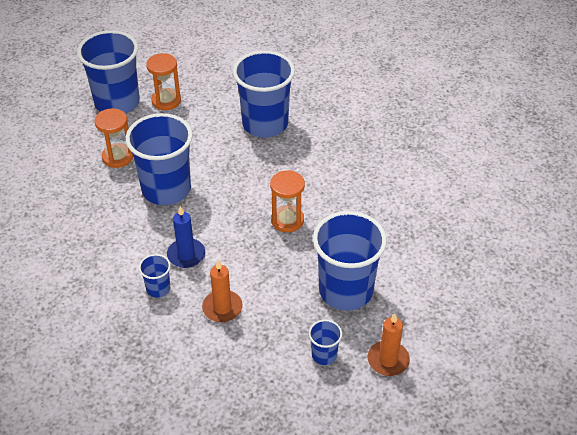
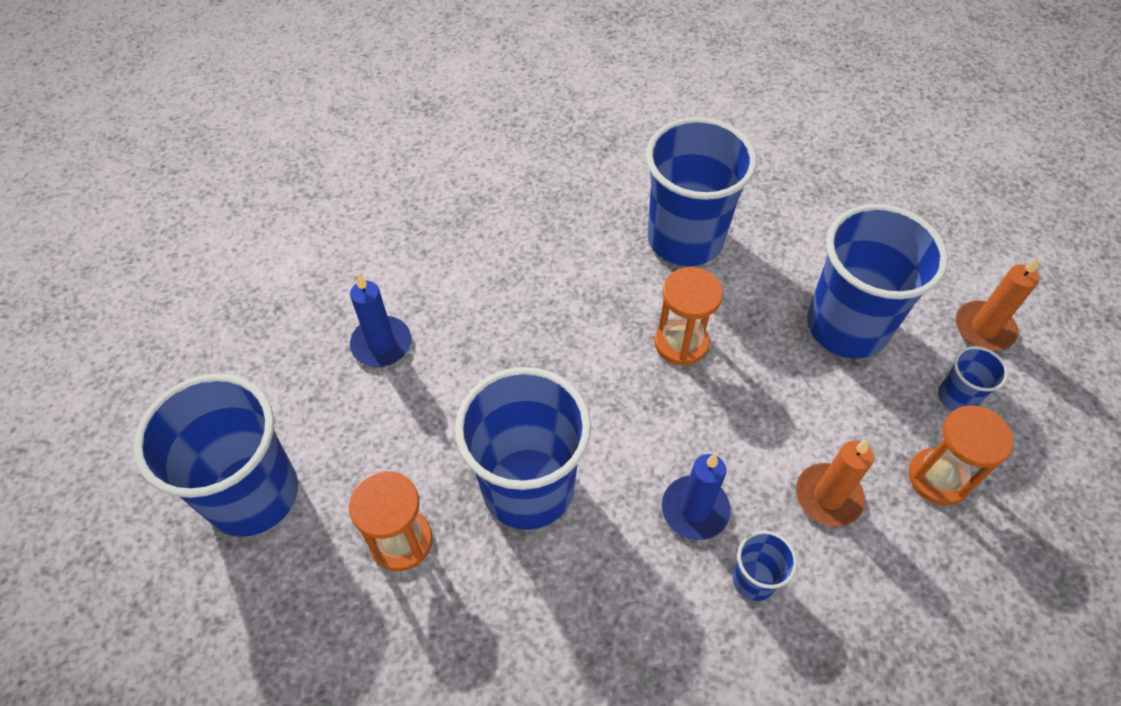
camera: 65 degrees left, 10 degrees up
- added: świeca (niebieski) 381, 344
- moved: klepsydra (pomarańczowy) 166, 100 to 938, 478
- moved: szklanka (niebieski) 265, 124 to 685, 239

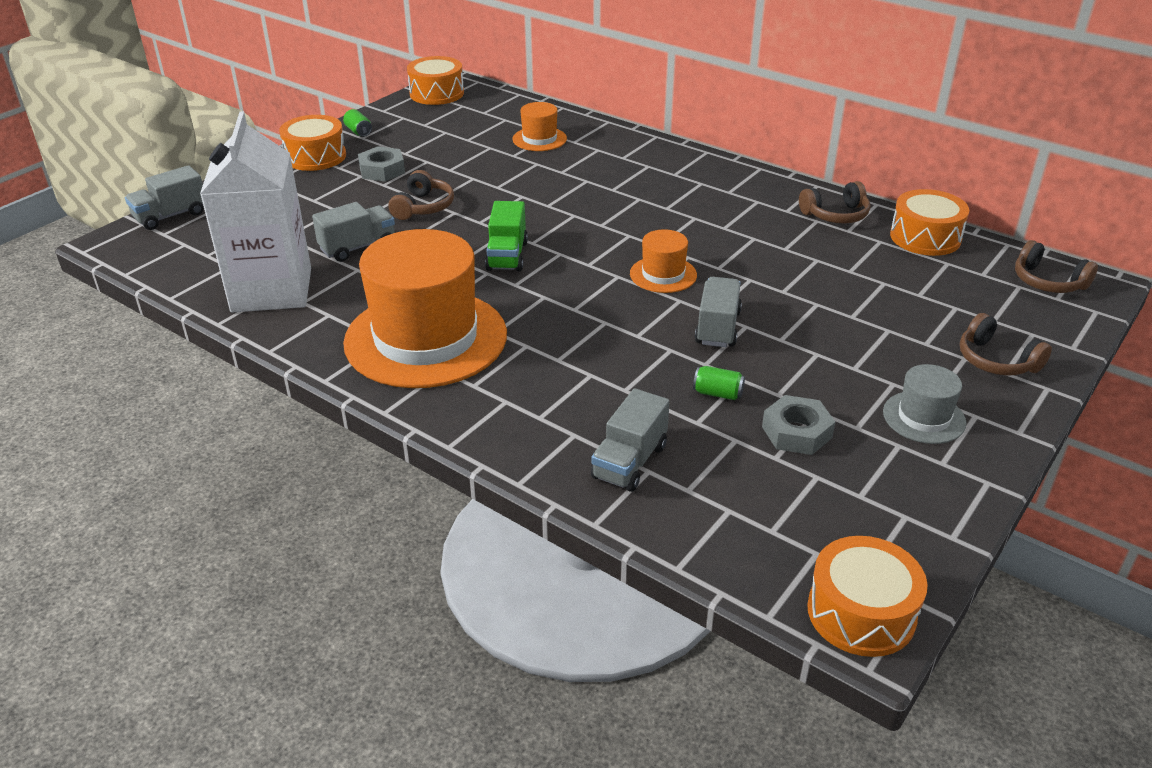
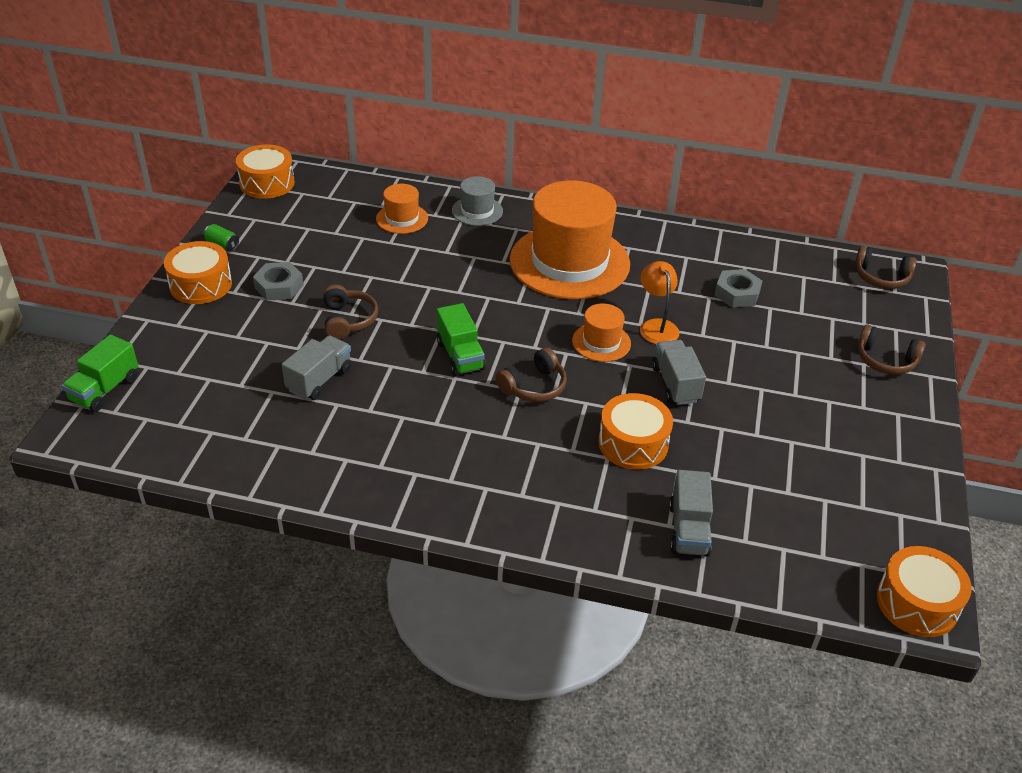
camera: 25 degrees left, 5 degrees up
- removed: karton mleka (biały) 272, 290
- removed: puszka (zielony) 718, 393
- added: lampka (pomarańczowy) 656, 326
- moved: kapelusz (pomarańczowy) 426, 338 to 569, 262
- moved: nakrętka (szary) 797, 432 to 737, 293
- moved: słuchawki (brązowy) 835, 215 to 534, 386
- moved: kapelusz (szary) 924, 417 to 477, 211
- moved: bęben (pomarańczowy) 925, 237 to 633, 443
- recoloured: ciężarówka (szary) 171, 216 to ciężarówka (zielony) 105, 389

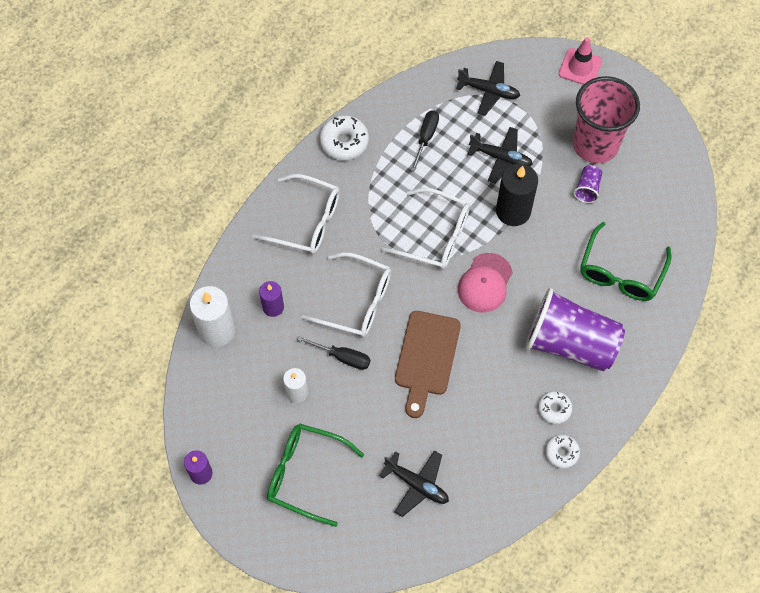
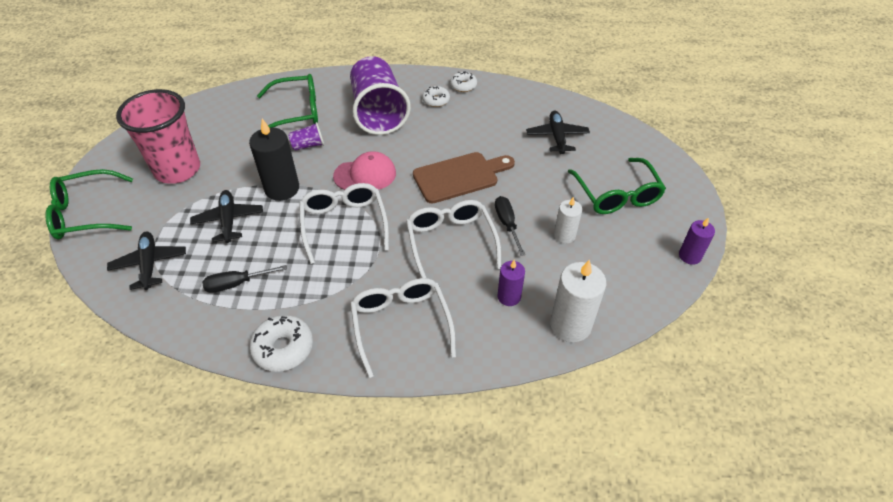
camera: 125 degrees left, 15 degrees down
- moved: szklanka (fioletowy) 587, 189 to 308, 145
- replaced: pachołek (różowy) 580, 67 to okulary (zielony) 86, 214

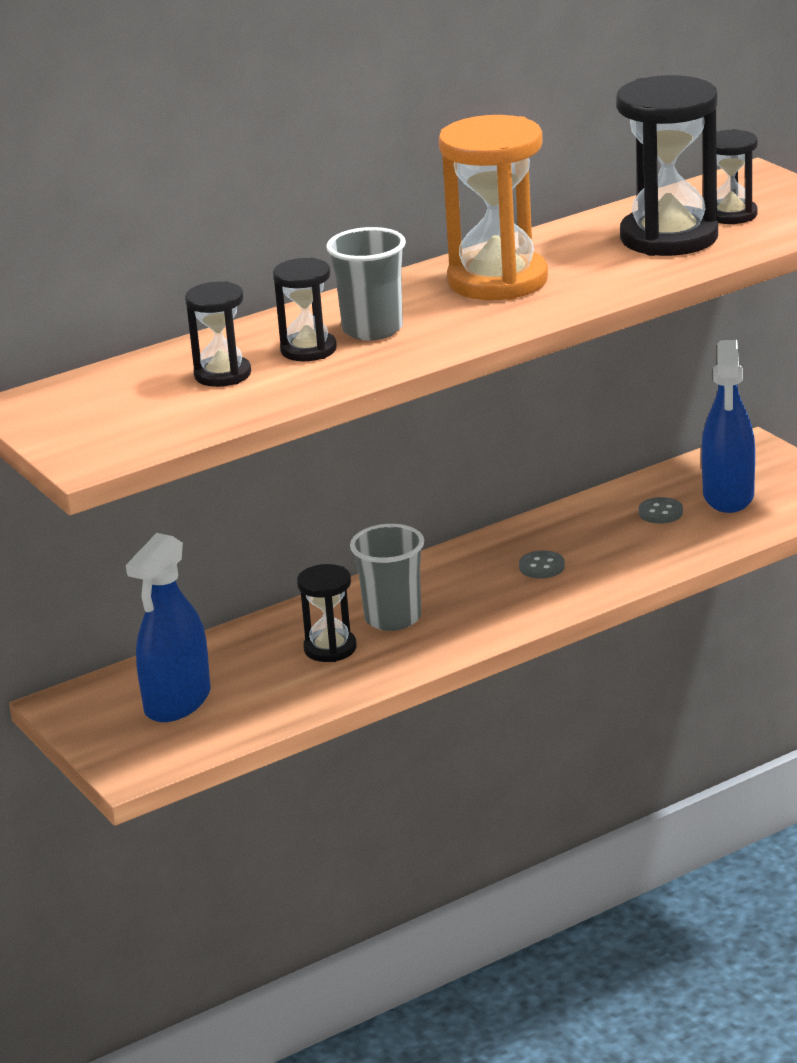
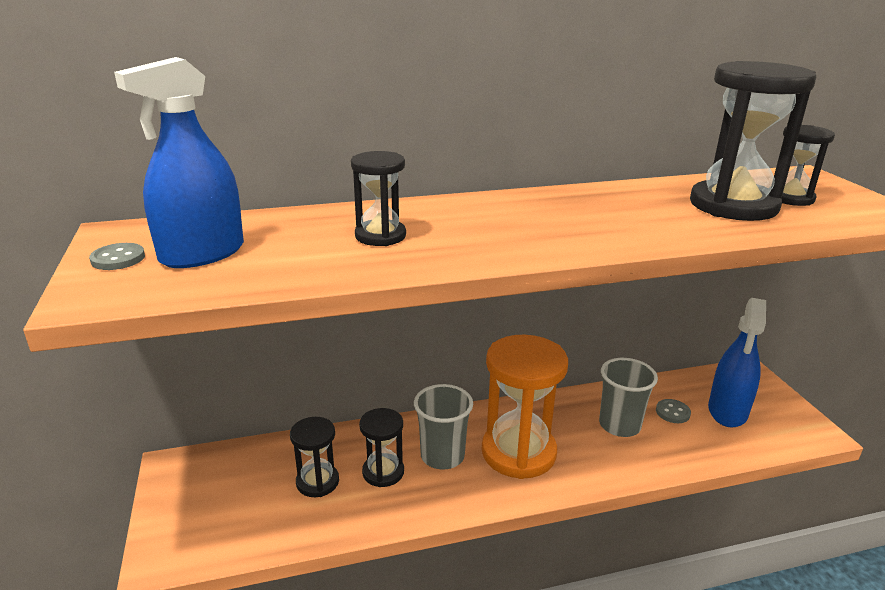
camera: 15 degrees right, 0 degrees up
- moved: spryskiwacz (niebieski) 177, 702 to 202, 254
- moved: klepsydra (czarny) 222, 375 to 317, 482
- moved: szklanka (szary) 372, 329 to 619, 425
- moved: klepsydra (pomarańczowy) 497, 281 to 518, 452
- moved: guzik (szary) 541, 567 to 118, 259

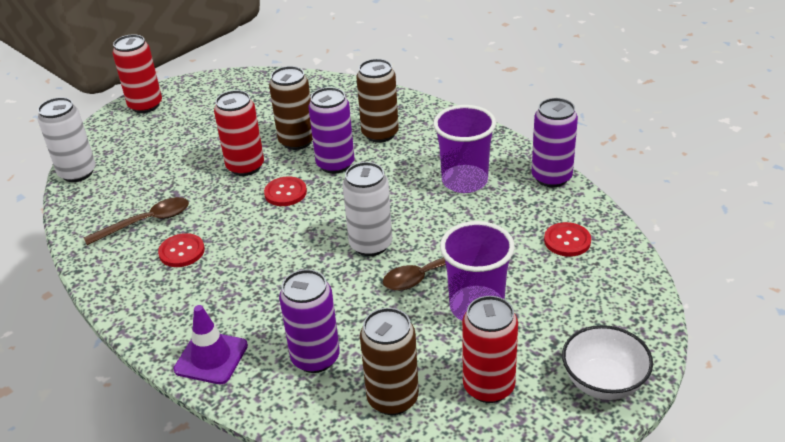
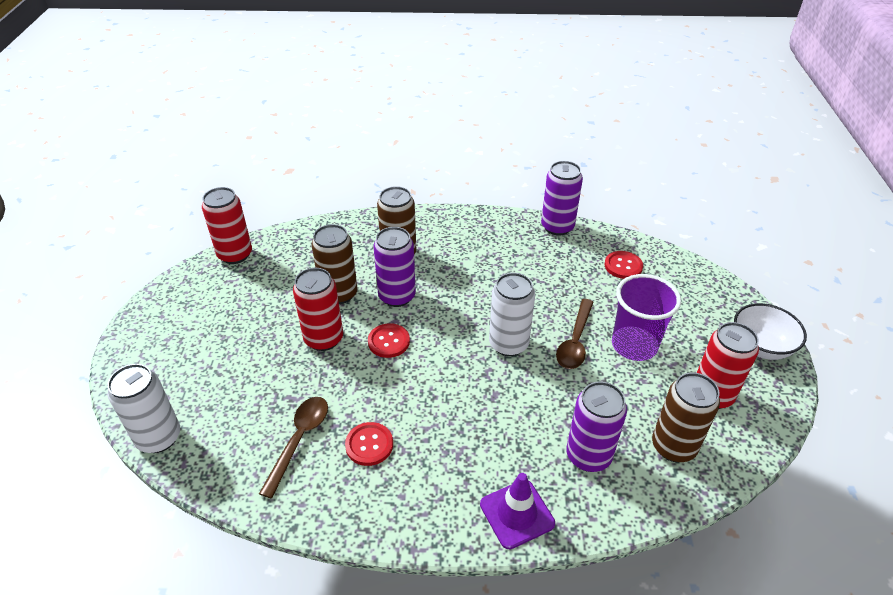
camera: 45 degrees left, 5 degrees up
- removed: szklanka (fioletowy) 464, 181
- moved: puszka (czerwony) 145, 105 to 235, 255

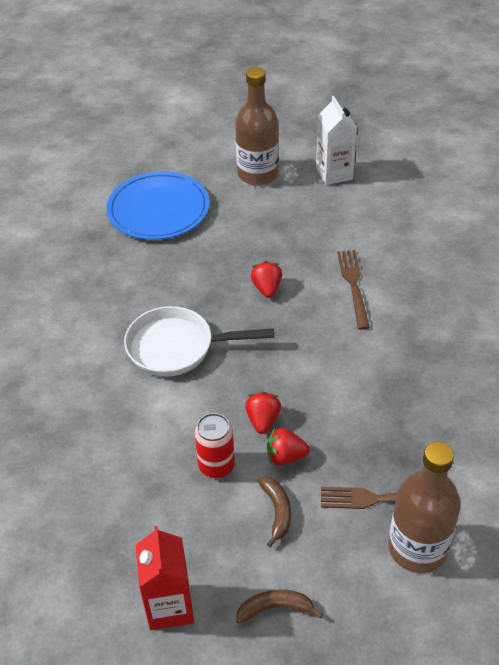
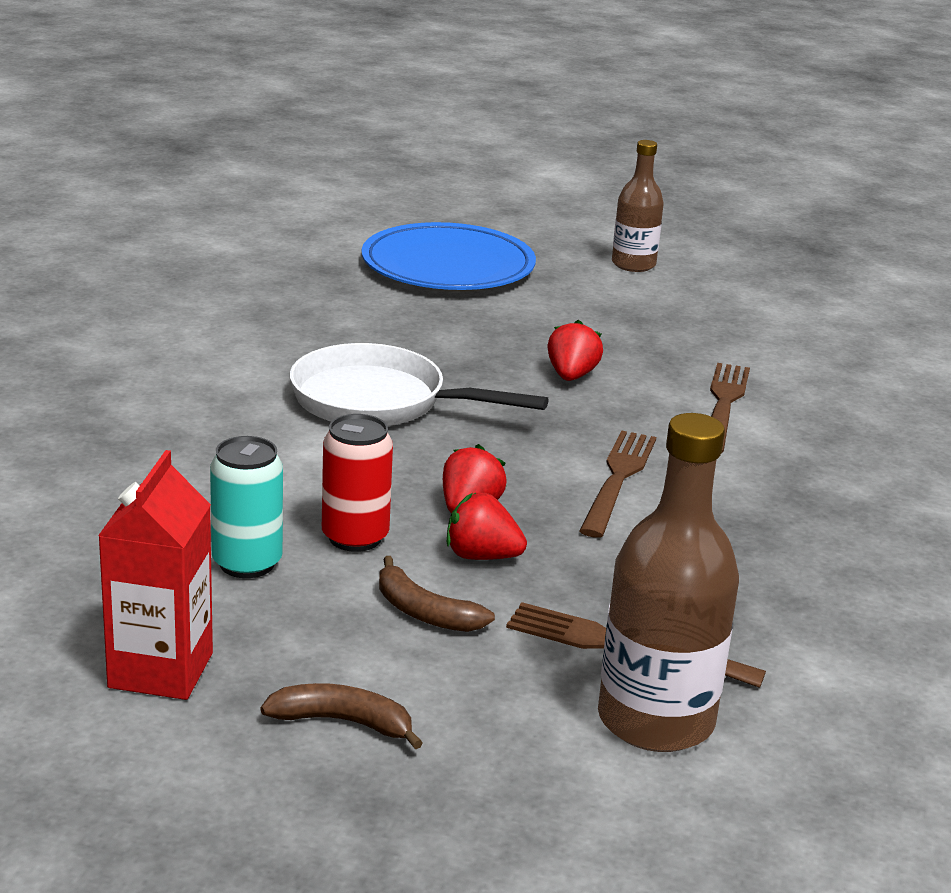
camera: 15 degrees right, 20 degrees down
- removed: karton mleka (biały) 334, 173
- added: puszka (turkusowy) 247, 563
- added: widelec (brązowy) 618, 479
- turned: banan (brązowy) 277, 511 = 424, 612 120 degrees clockwise
- resized: butelka (brązowy) 258, 174 = 633, 264 x0.63

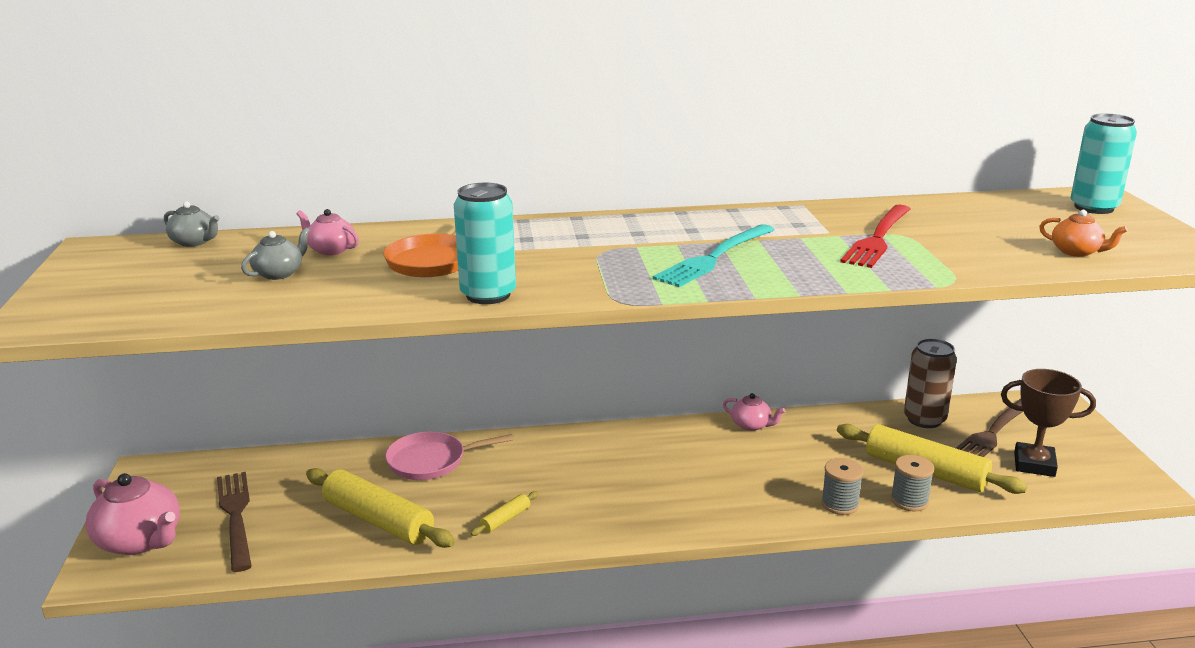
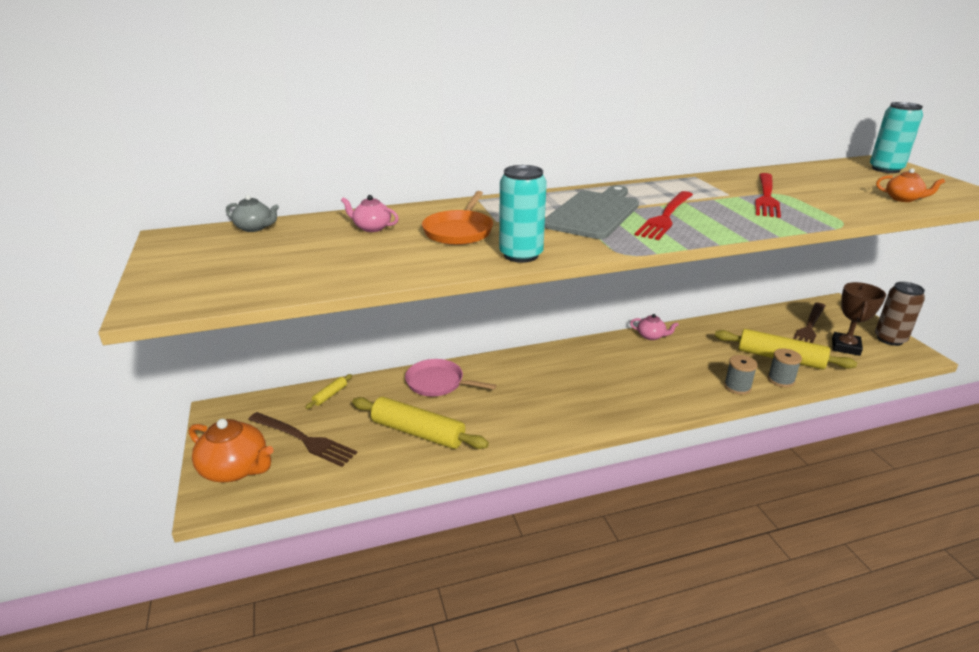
camera: 10 degrees left, 5 degrees up
- removed: imbryk (szary) 279, 273
- added: deska do krojenia (szary) 593, 213
- moved: wałek do ciasta (żółty) 505, 519 to 330, 395
- moved: puszka (brązowy) 924, 419 to 890, 339
- recoloured: imbryk (różowy) 140, 541 to imbryk (pomarańczowy) 236, 469
- recoloured: widelec (turkusowy) 713, 258 to widelec (czerwony) 665, 217
- turned: widelec (brązowy) 235, 515 = 305, 440 150 degrees clockwise
- turned: patelnia (różowy) 431, 461 = 438, 383 45 degrees clockwise
- turned: puchar (brązowy) 1034, 464 = 845, 347 75 degrees counterclockwise

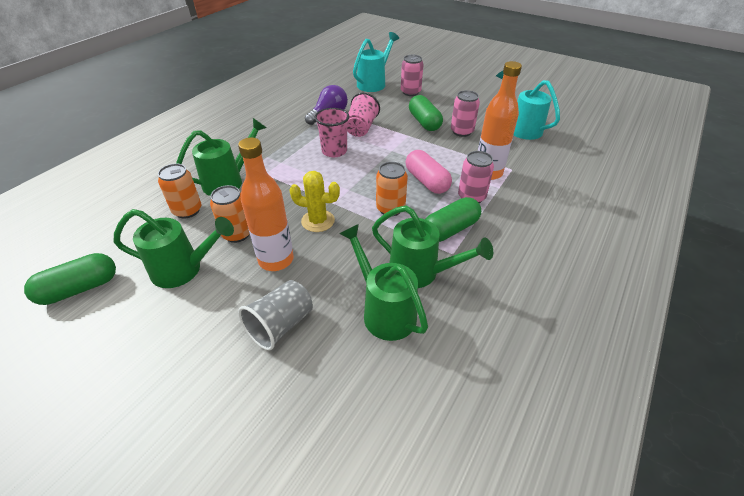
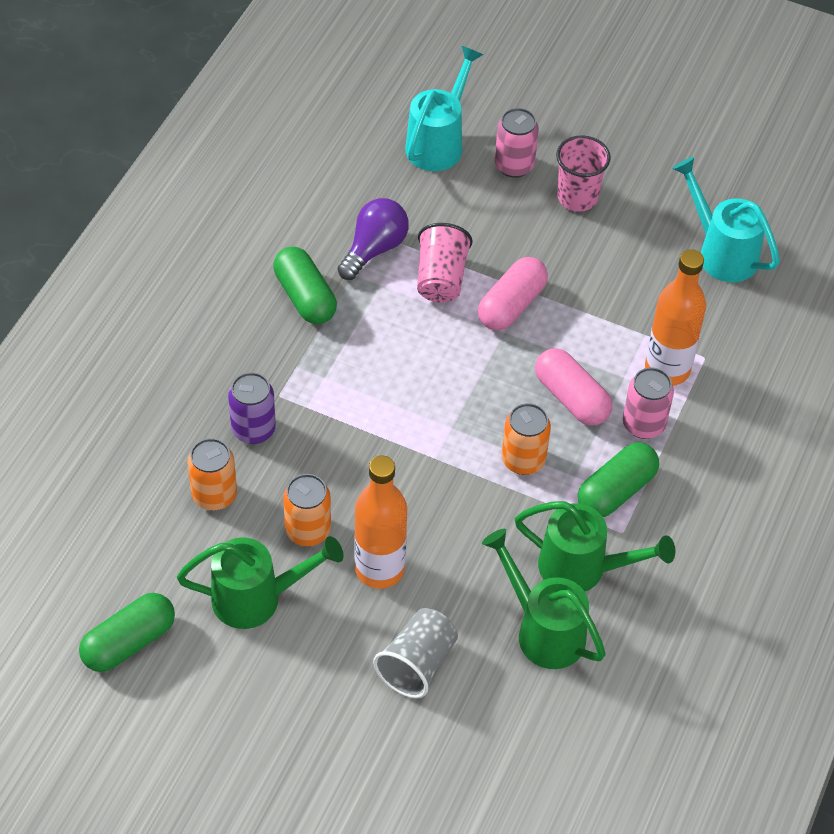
camera: 10 degrees left, 10 degrees up
- removed: kaktus (żółty) 318, 221
- removed: puszka (różowy) 462, 131
- added: kapsułka (różowy) 511, 305
- moved: szklanka (różowy) 334, 151 to 577, 197
- moved: kapsułka (zielony) 424, 122 to 305, 297
- replaced: konewka (zielony) 228, 181 to puszka (fioletowy) 253, 429

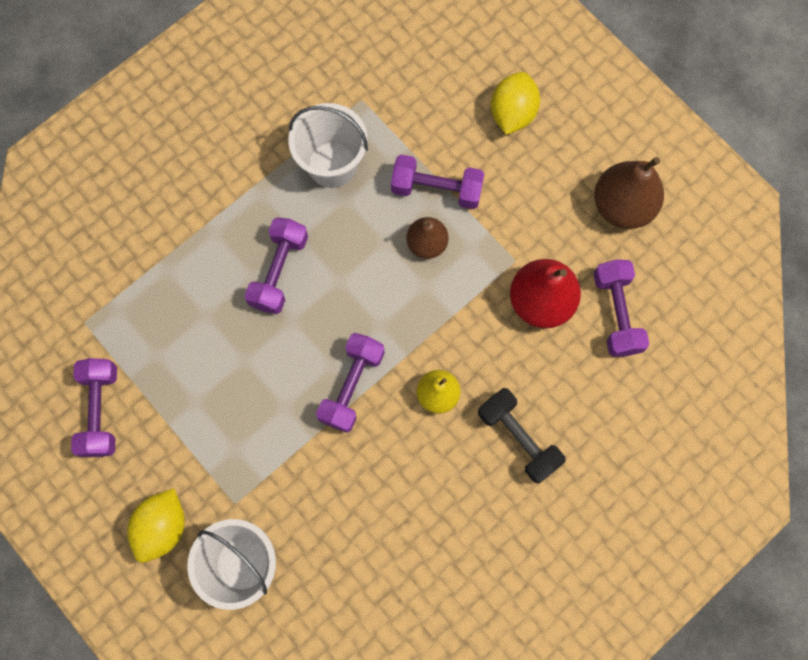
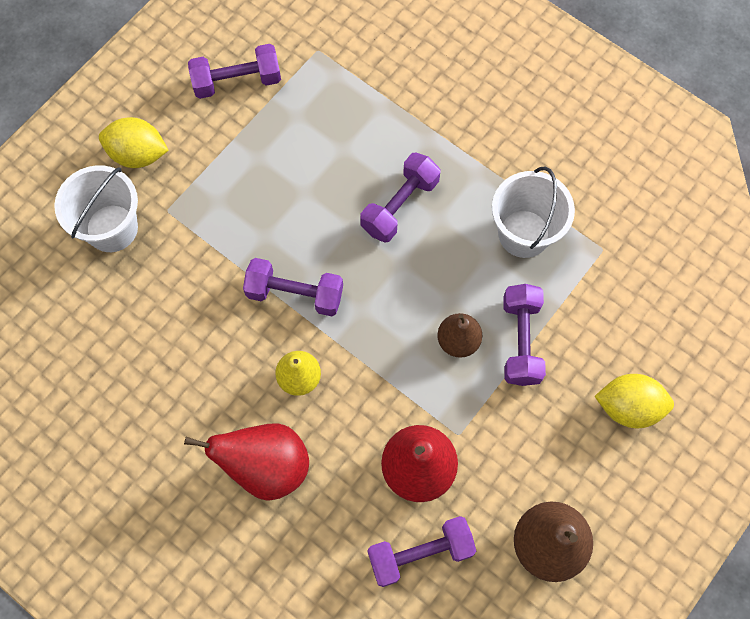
camera: 80 degrees right, 5 degrees down
- replaced: hantel (czarny) 518, 438 to gruszka (czerwony) 266, 466
- turned: hantel (fioletowy) 279, 271 = 400, 205 60 degrees counterclockwise

